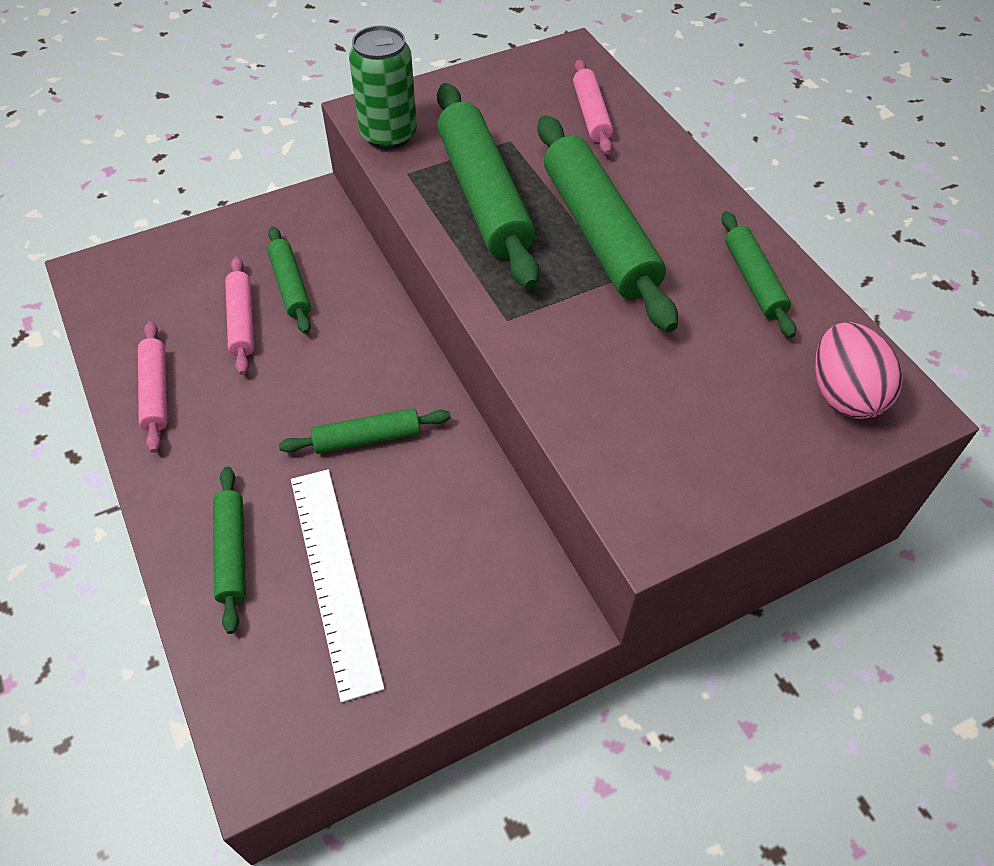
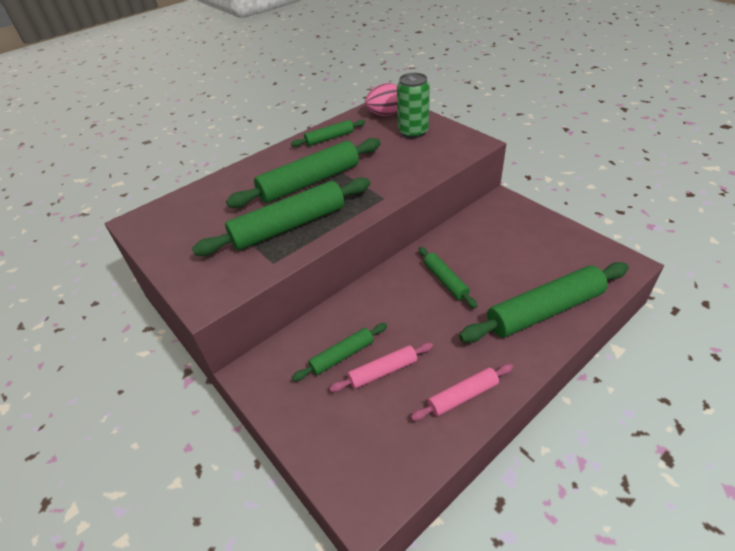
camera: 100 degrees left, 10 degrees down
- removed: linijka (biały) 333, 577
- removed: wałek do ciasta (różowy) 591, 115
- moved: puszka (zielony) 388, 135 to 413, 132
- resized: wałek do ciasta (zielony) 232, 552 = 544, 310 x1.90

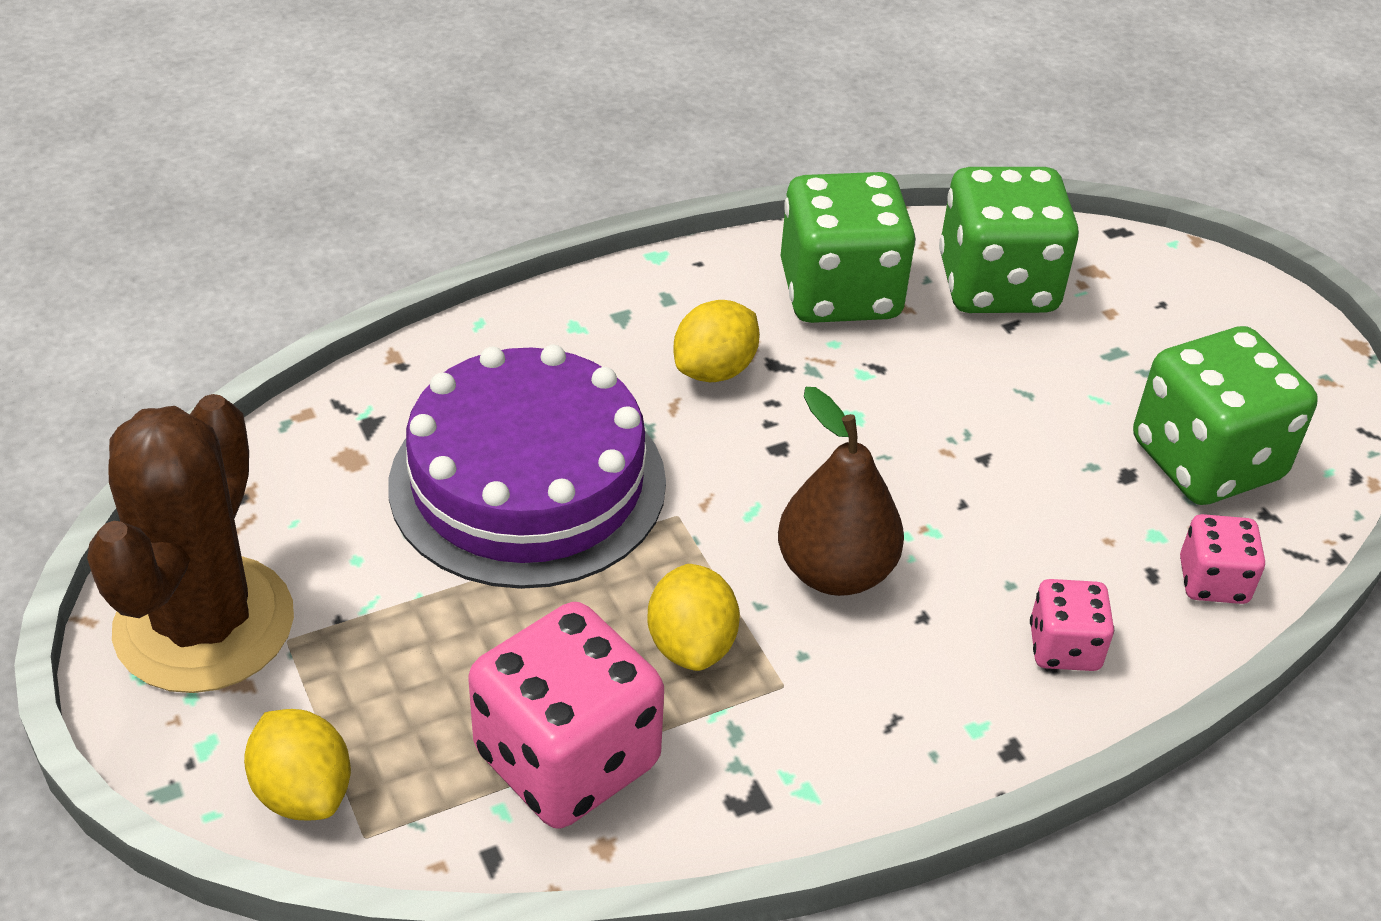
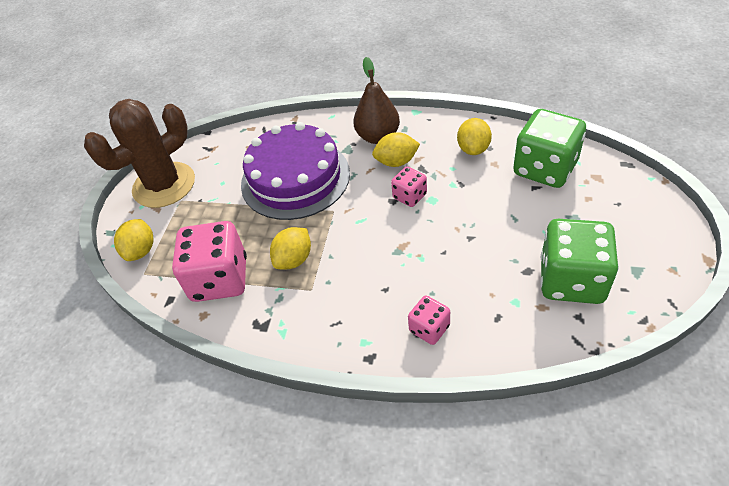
camera: 45 degrees right, 5 degrees up
- moved: gruszka (brązowy) 835, 572 to 378, 137
- moved: kostka do gry (różowy) 1213, 581 to 409, 196
- replaced: kostka do gry (zielony) 840, 293 to cytryna (żółty) 473, 149

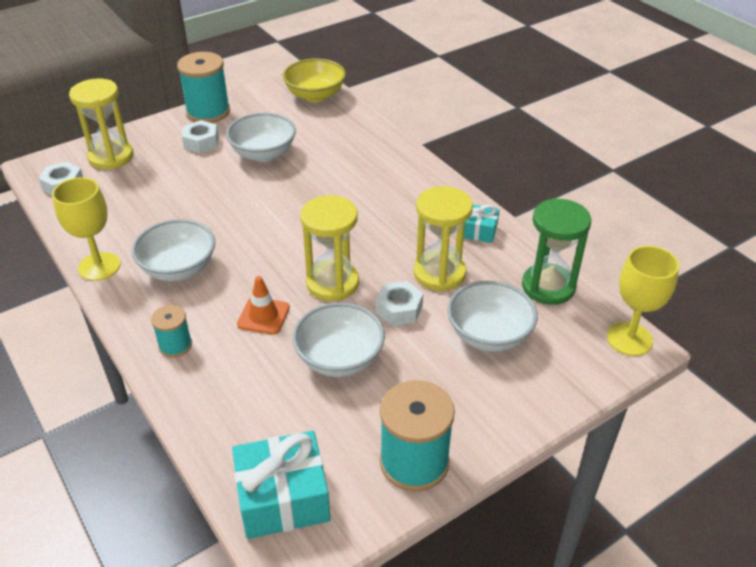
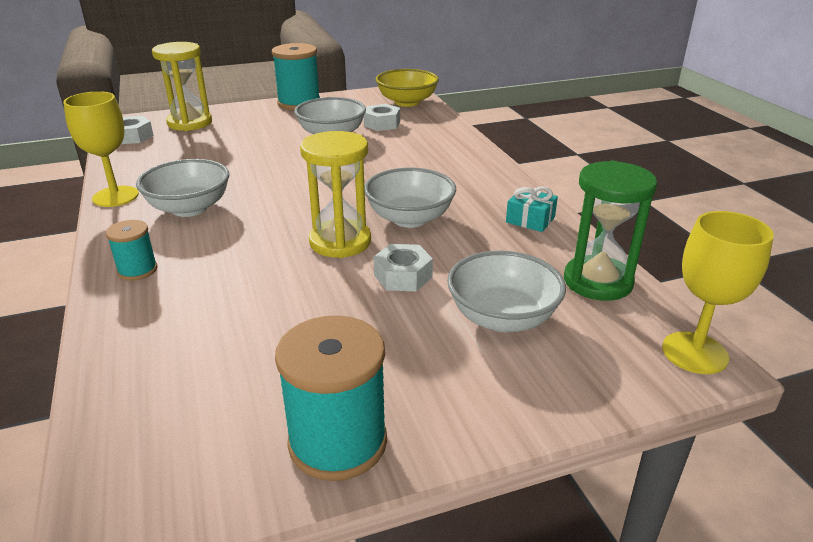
camera: 15 degrees right, 10 degrees down
- removed: prezent (turkusowy) 283, 498
- removed: pachołek (pomarańczowy) 263, 316
- removed: klepsydra (żółty) 439, 273
- moved: nakrętka (biały) 201, 142 to 382, 124
- moved: miska (biały) 339, 358 to 410, 218

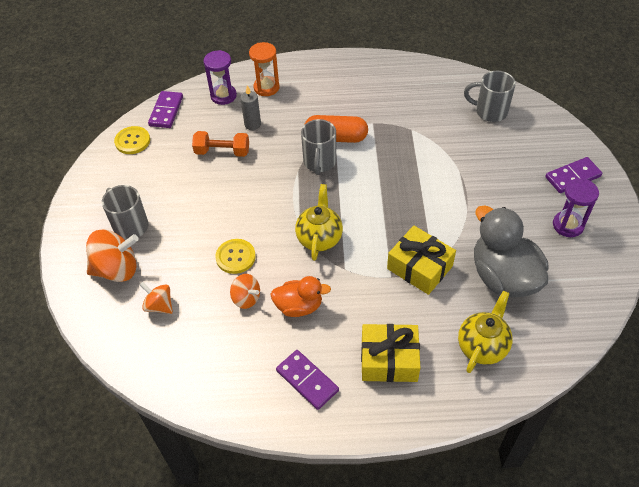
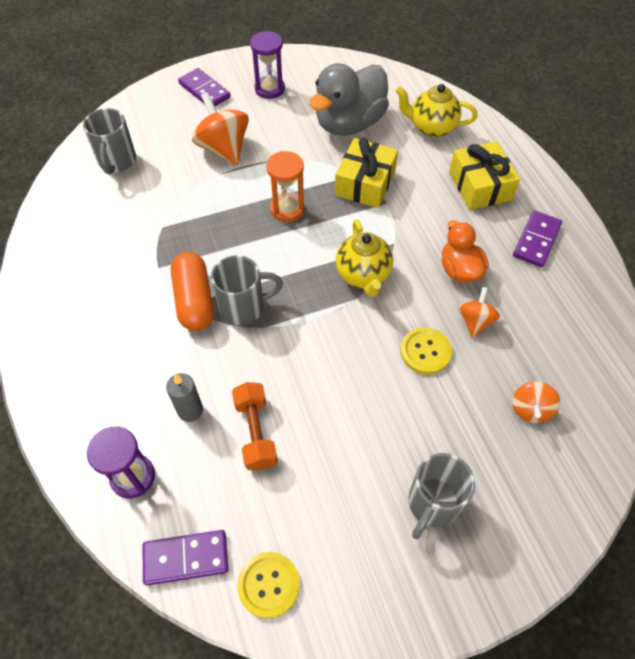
camera: 110 degrees left, 5 degrees up
- moved: bączek (pomarańczowy) 117, 269 to 223, 148
- moved: klepsydra (pomarańczowy) 266, 87 to 287, 209
- turned: imbryk (żółty) 319, 238 = 363, 275 90 degrees counterclockwise

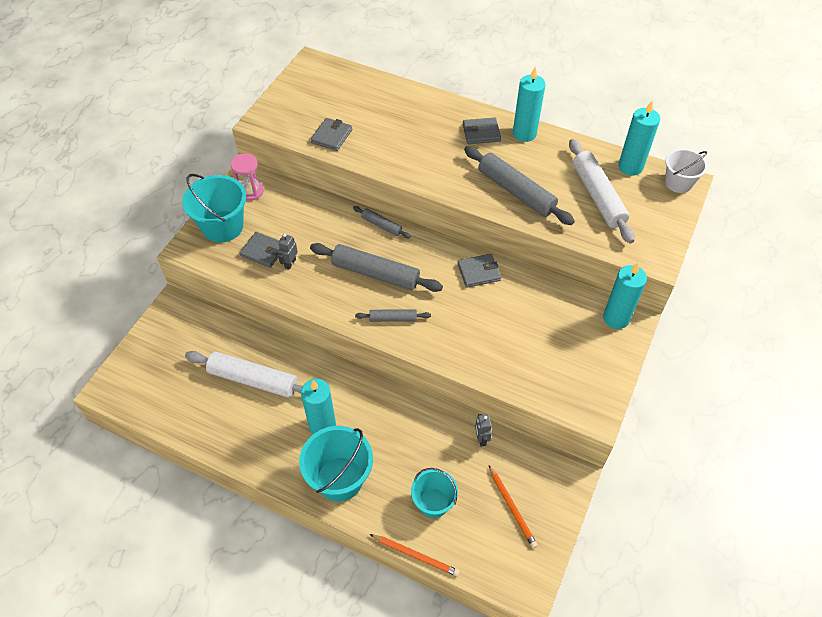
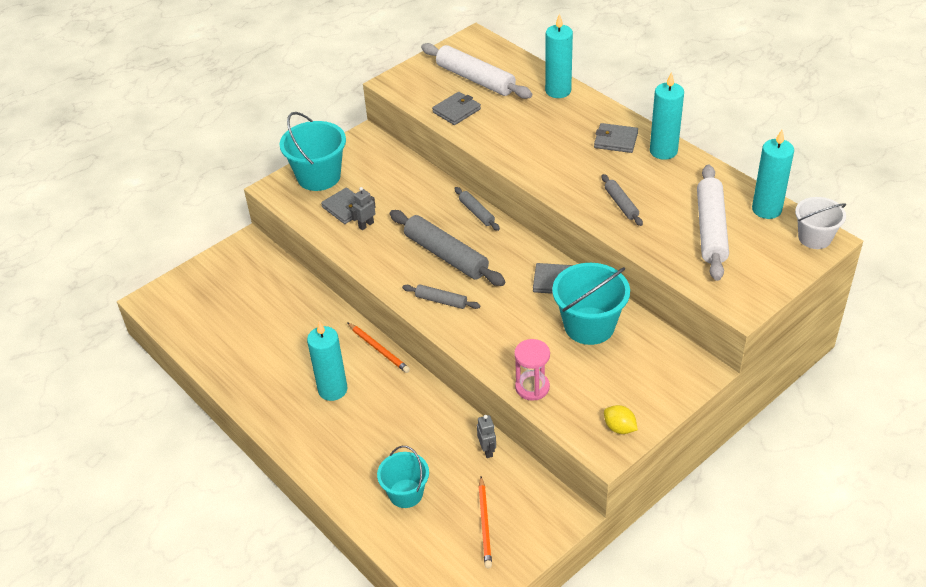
camera: 25 degrees right, 10 degrees down
- added: cytryna (żółty) 619, 428
- moved: wałek do ciasta (biały) 253, 380 to 475, 79
- moved: klepsydra (różowy) 250, 191 to 532, 387
- moved: wiadro (turkusowy) 339, 479 to 589, 326
- moved: ołówek (pomarańczowy) 416, 555 to 379, 349
- moved: świeca (turkusowy) 616, 318 to 558, 91
- turned: robot (szary) 481, 439 = 487, 450 150 degrees clockwise
- resized: wałek do ciasta (szary) 516, 191 = 621, 204 x0.51

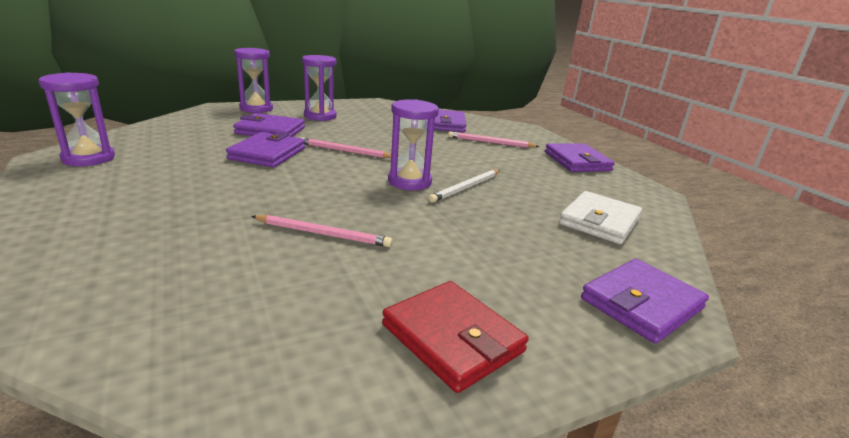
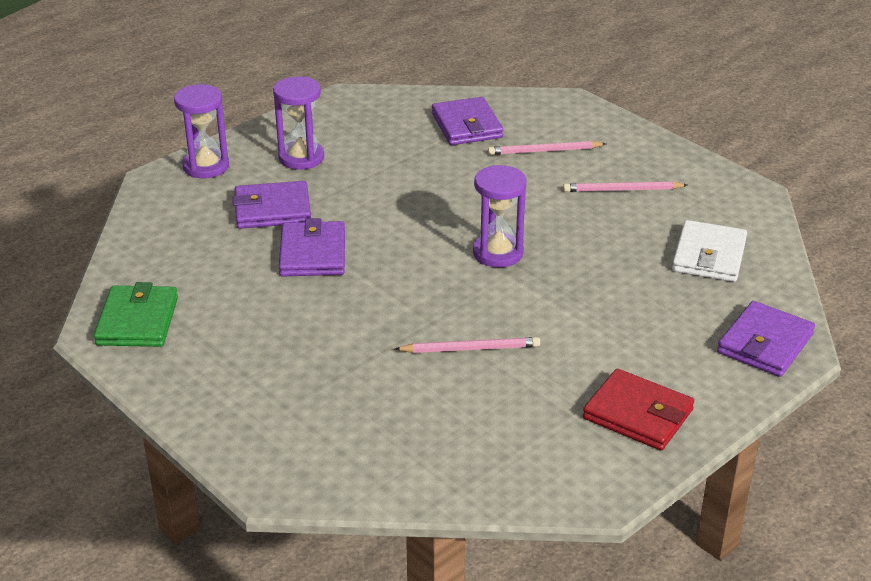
camera: 15 degrees left, 10 degrees up
- removed: ołówek (biały) 466, 187
- removed: portfel (fioletowy) 577, 161
- moved: ołówek (różowy) 345, 151 to 622, 190
- replaced: klepsydra (fioletowy) 88, 158 to portfel (zielony) 137, 321

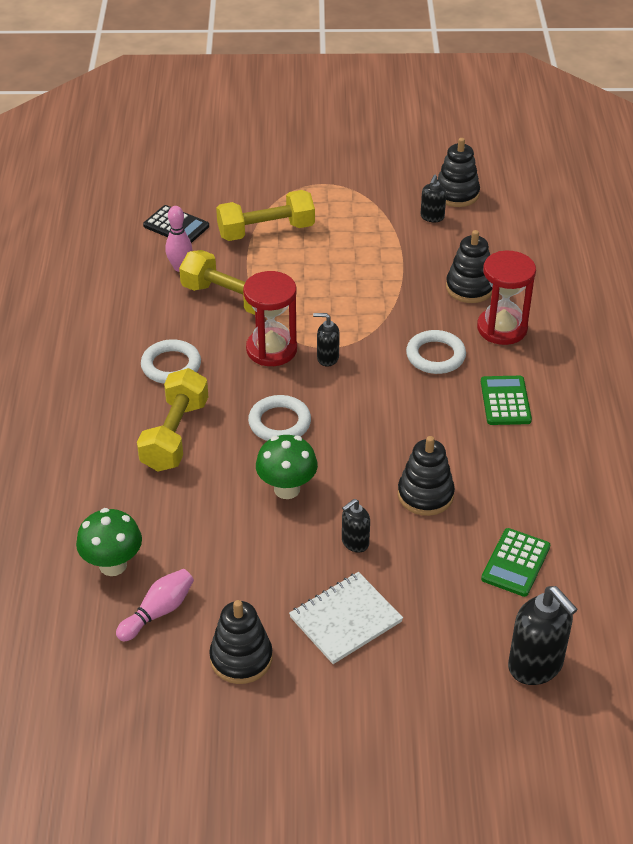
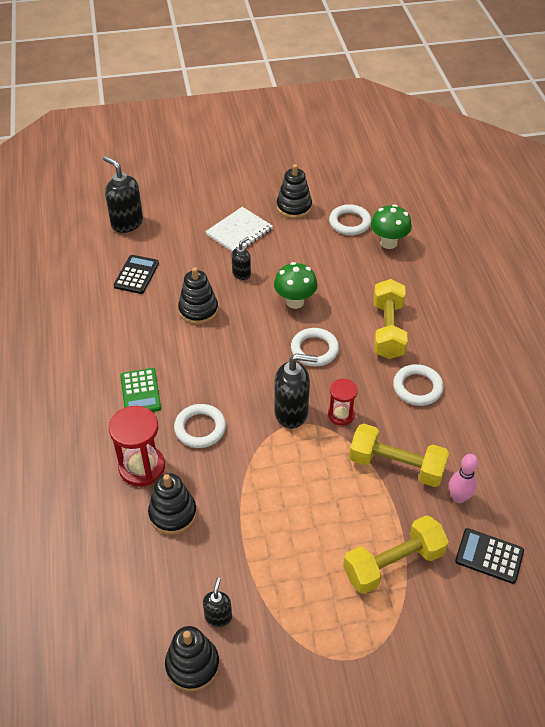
camera: 170 degrees right, 5 degrees up
- replaced: kręgiel (różowy) 158, 612 to pierścień (biały) 349, 222
- recoloured: kalkulator (zielony) 515, 563 to kalkulator (czarny) 136, 275
- resized: klepsydra (czerwony) 271, 349 = 341, 415 x0.61
- resized: dozownik mydła (czarny) 327, 358 = 292, 413 x1.81

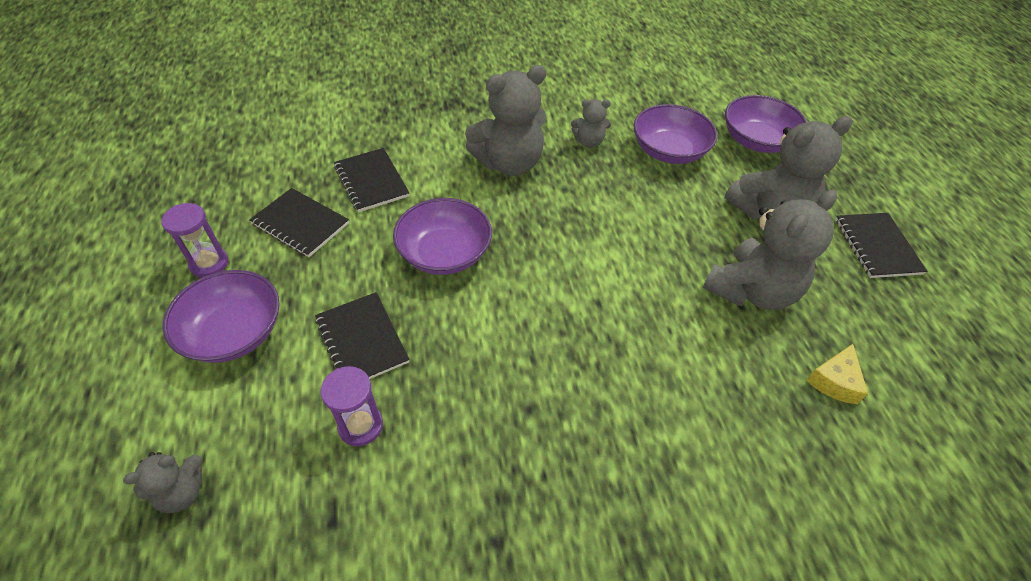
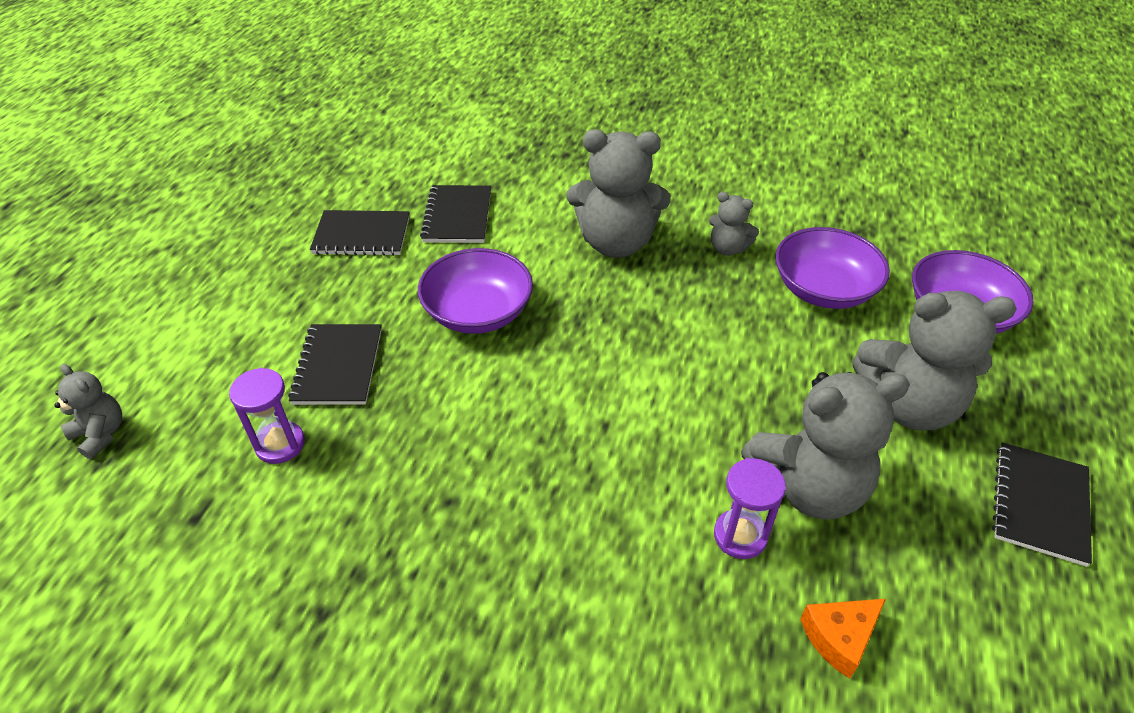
camera: 30 degrees right, 5 degrees down
- removed: miska (fioletowy) 234, 332
- moved: klepsydra (fioletowy) 209, 264 to 740, 536
- recoloured: ser (żółty) 834, 381 to ser (pomarańczowy) 839, 637
- turned: miś (szary) 182, 492 = 101, 434 135 degrees counterclockwise
- turned: zeszyt (czarny) 300, 224 = 362, 235 60 degrees counterclockwise

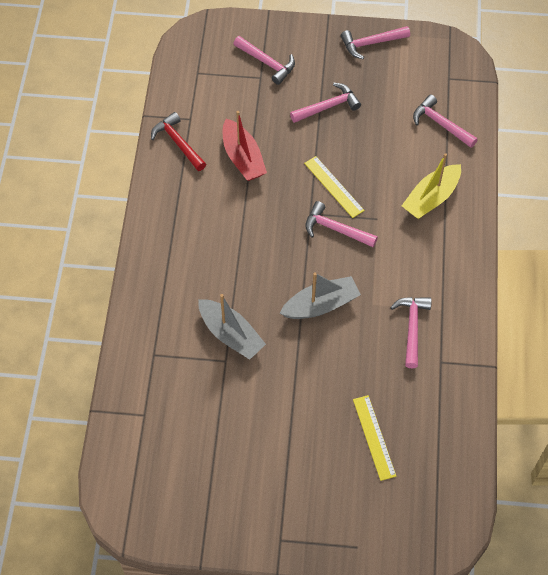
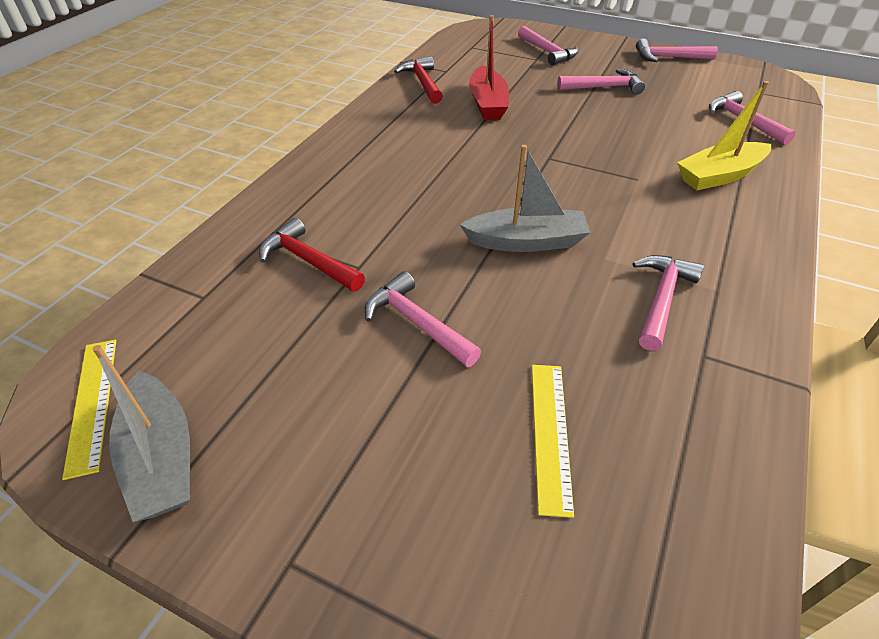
camera: 20 degrees right, 15 degrees down
- added: młotek (czerwony) 309, 261
- moved: łódka (szary) 231, 334 to 161, 458
- moved: linijka (żółty) 334, 186 to 92, 403
- moved: młotek (różowy) 336, 229 to 417, 323

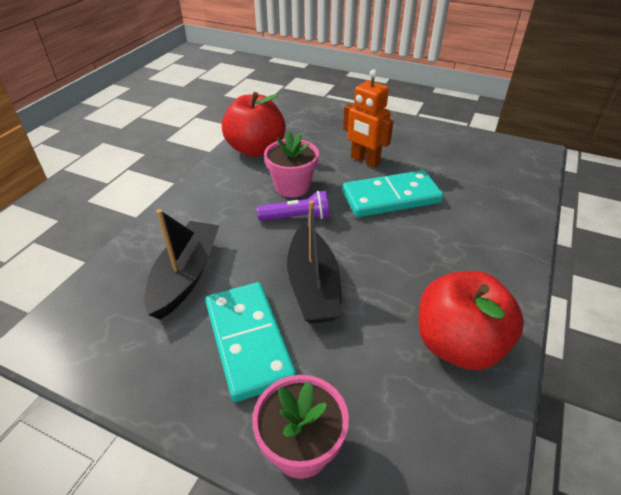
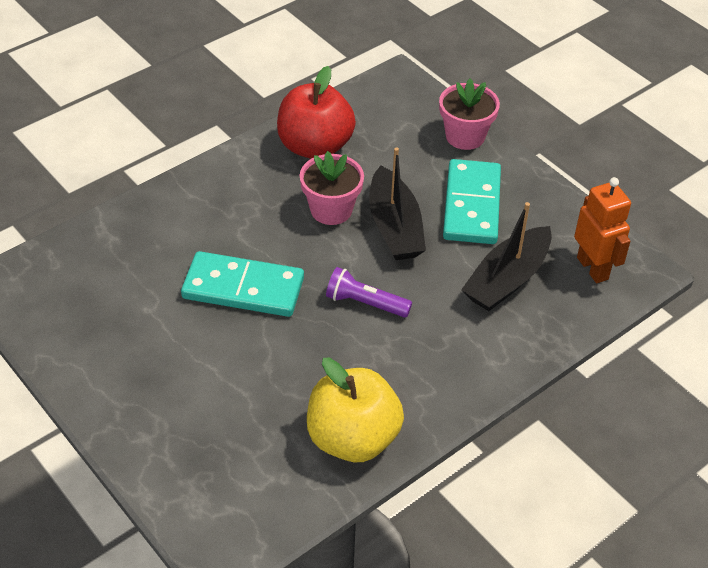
camera: 155 degrees left, 5 degrees up
- moved: doniczka (różowy) 292, 186 to 331, 210
- moved: robot (pomarańczowy) 364, 160 to 593, 268
- recoloured: jabłko (czerwony) 256, 149 to jabłko (żółty) 353, 438
- turned: łódka (czarny) 313, 286 = 394, 227 150 degrees clockwise

